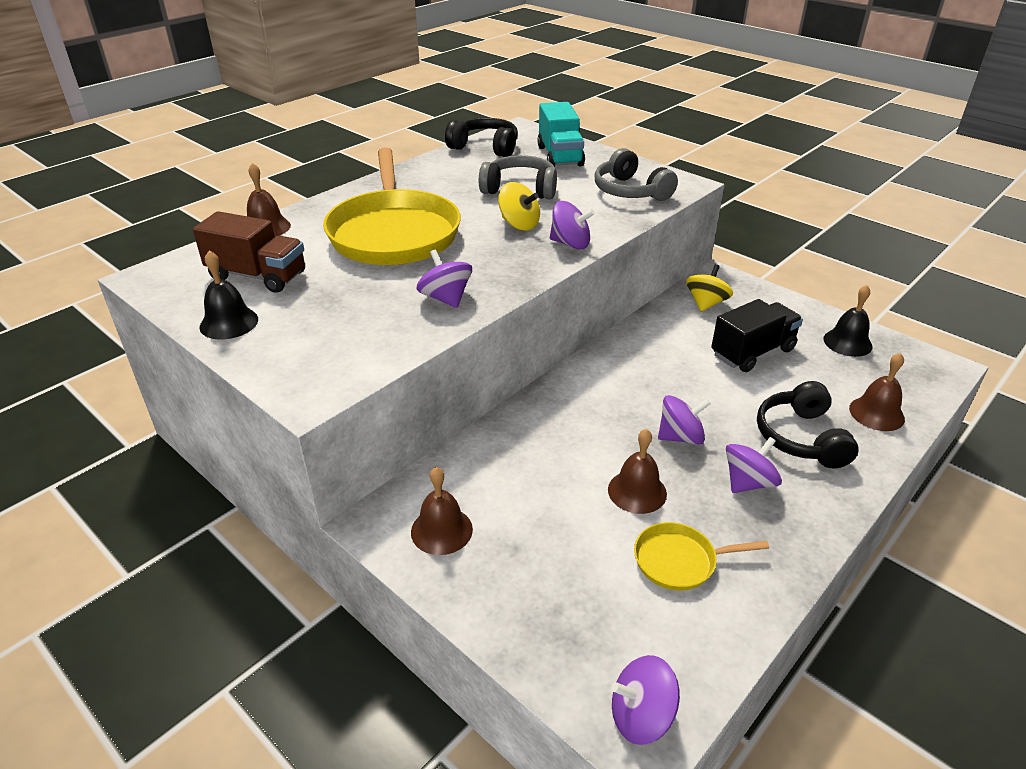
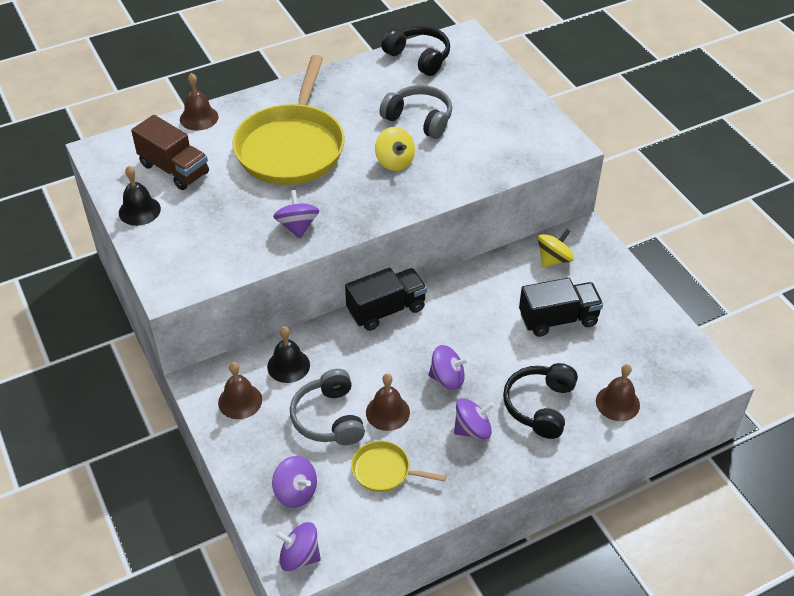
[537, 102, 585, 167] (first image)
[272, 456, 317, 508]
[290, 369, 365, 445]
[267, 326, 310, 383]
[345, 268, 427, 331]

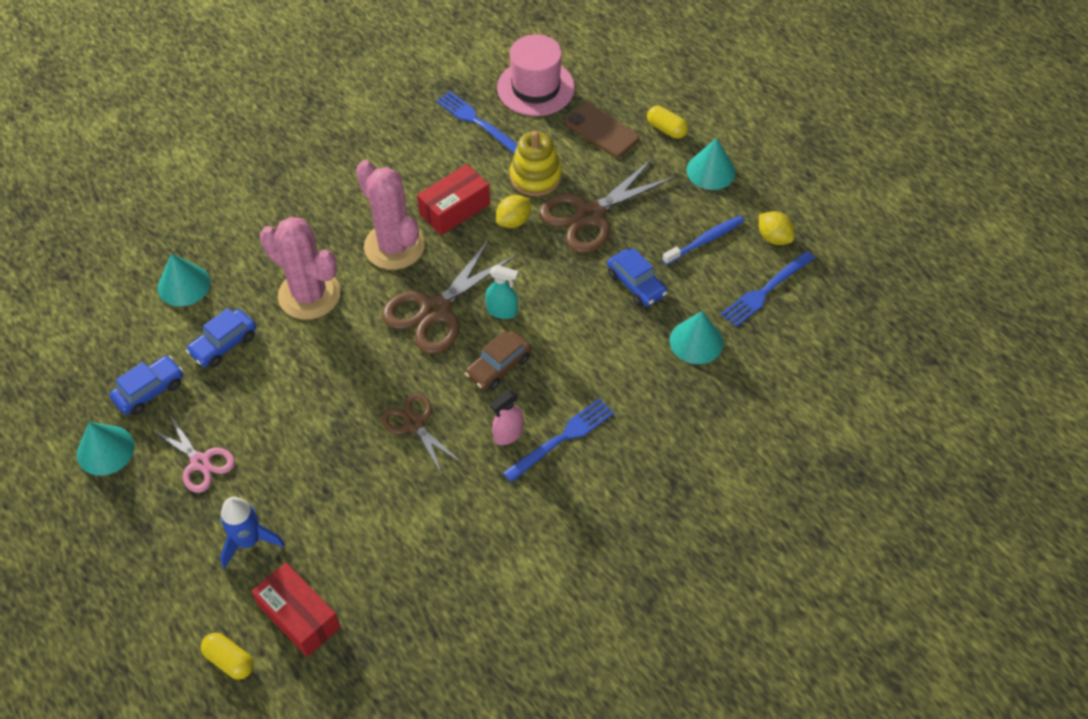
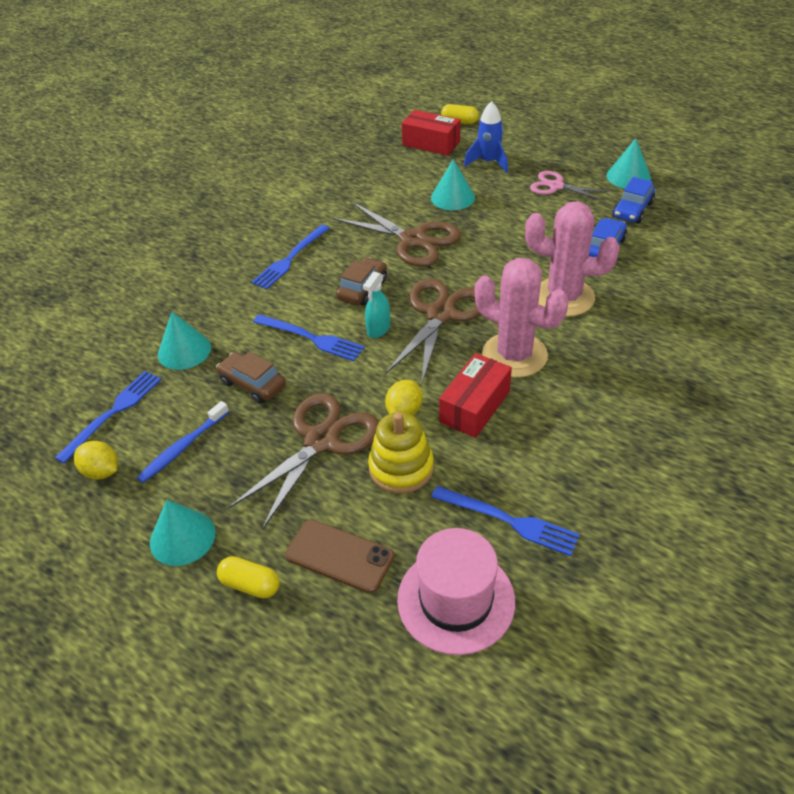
[431, 159, 475, 210]
[333, 202, 461, 267]
[363, 272, 390, 338]
[490, 391, 524, 445] (first image)
[216, 352, 286, 404]
[253, 314, 365, 361]

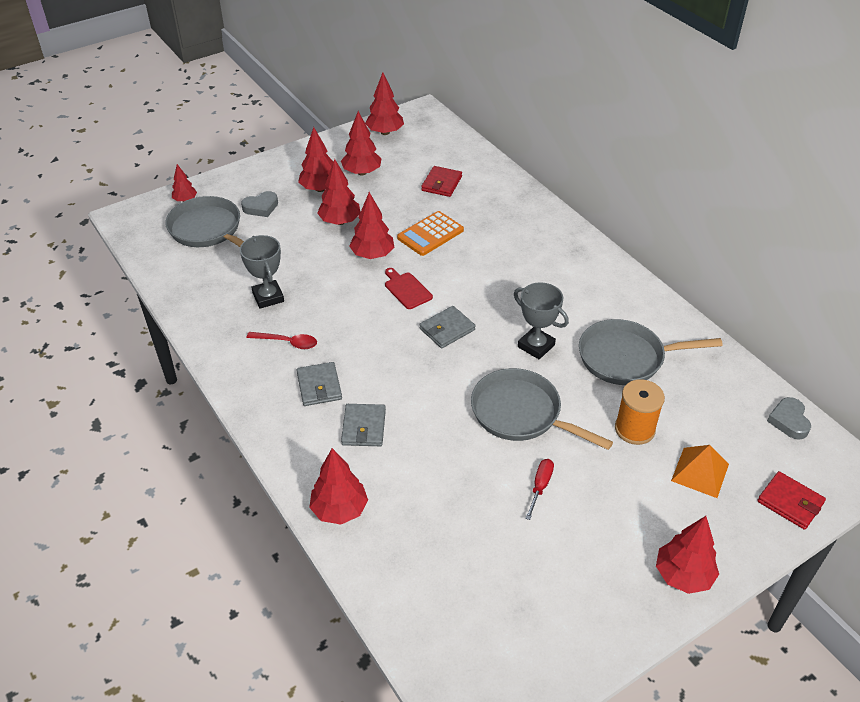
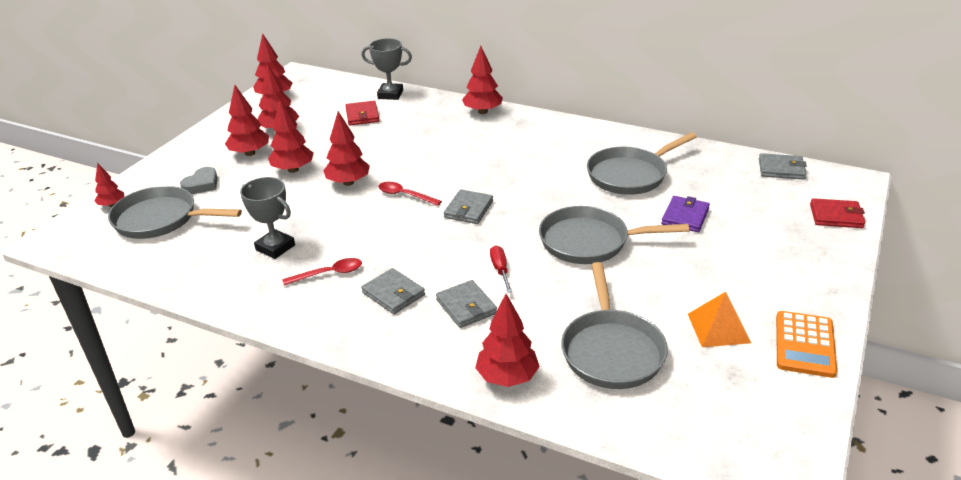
[378, 182, 442, 206]
[776, 311, 837, 378]
[362, 38, 412, 100]
[490, 245, 512, 292]
[661, 196, 710, 232]
[462, 46, 503, 114]
[688, 292, 751, 347]
[759, 153, 807, 180]
[561, 262, 668, 389]

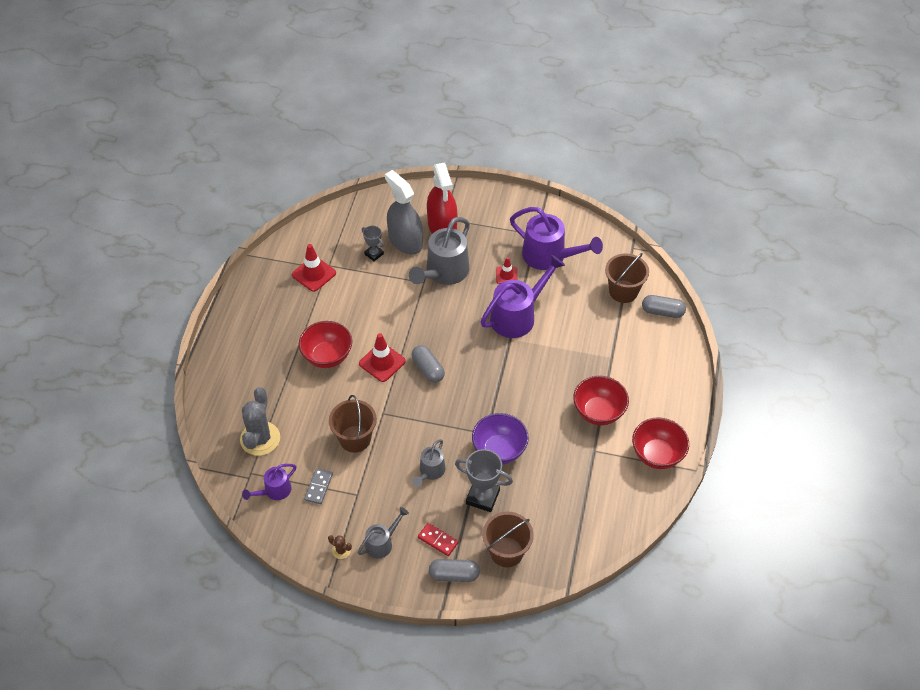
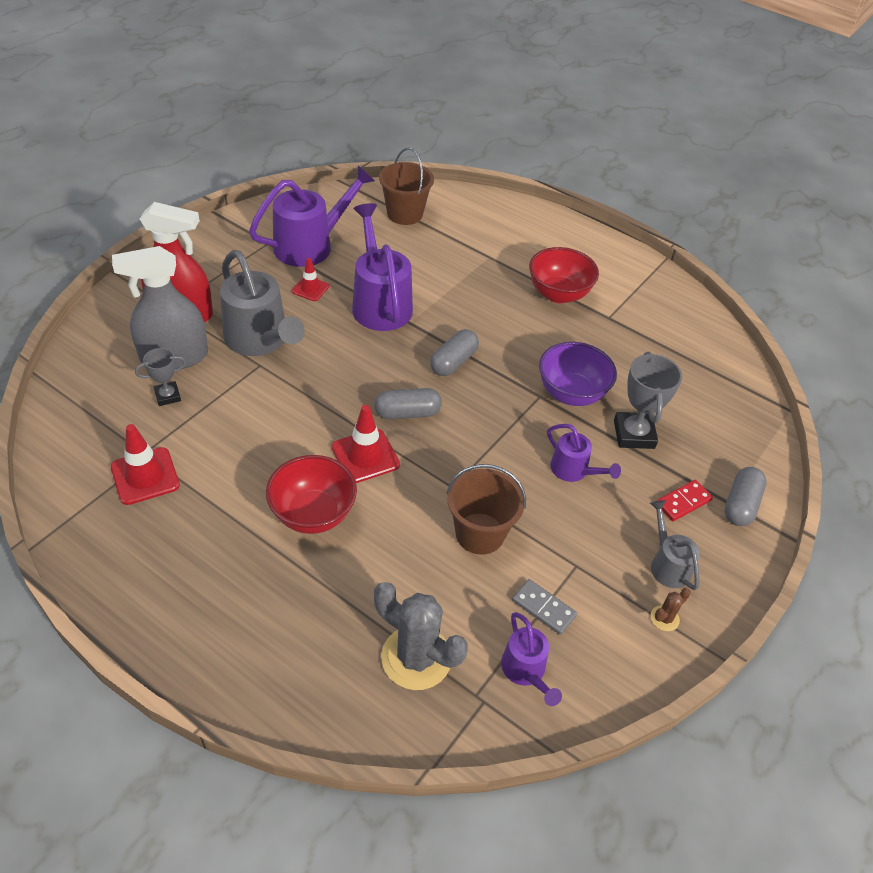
[547, 424, 621, 482]
[614, 352, 682, 449]
[483, 512, 534, 567] (first image)
[632, 417, 689, 469] (first image)
[430, 329, 479, 376]

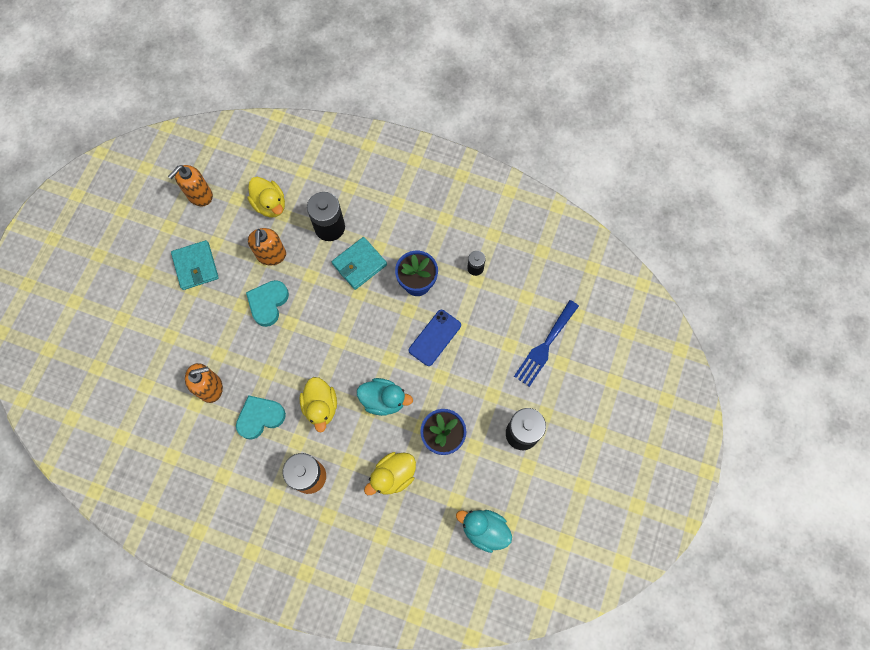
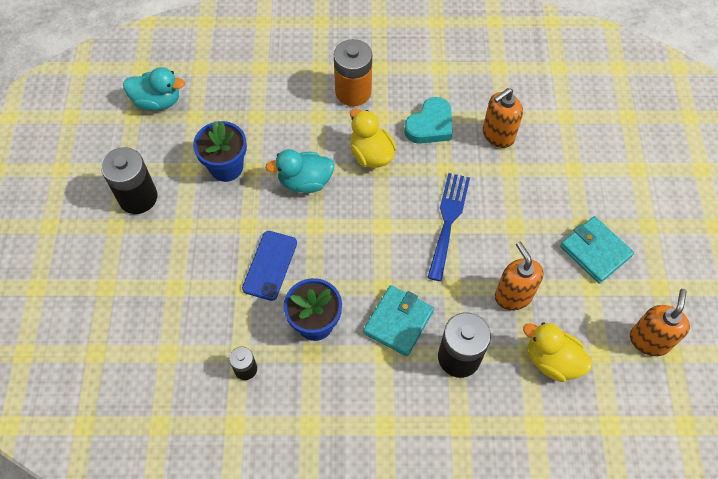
[246, 280, 289, 327] (first image)
[364, 452, 416, 495] (first image)
[427, 173, 470, 281]

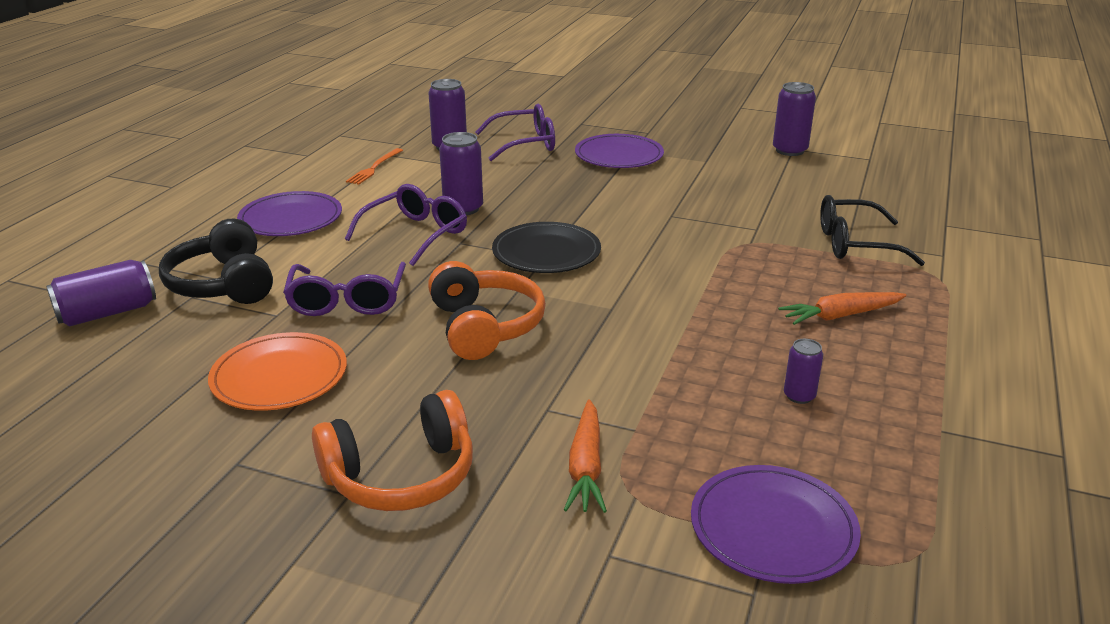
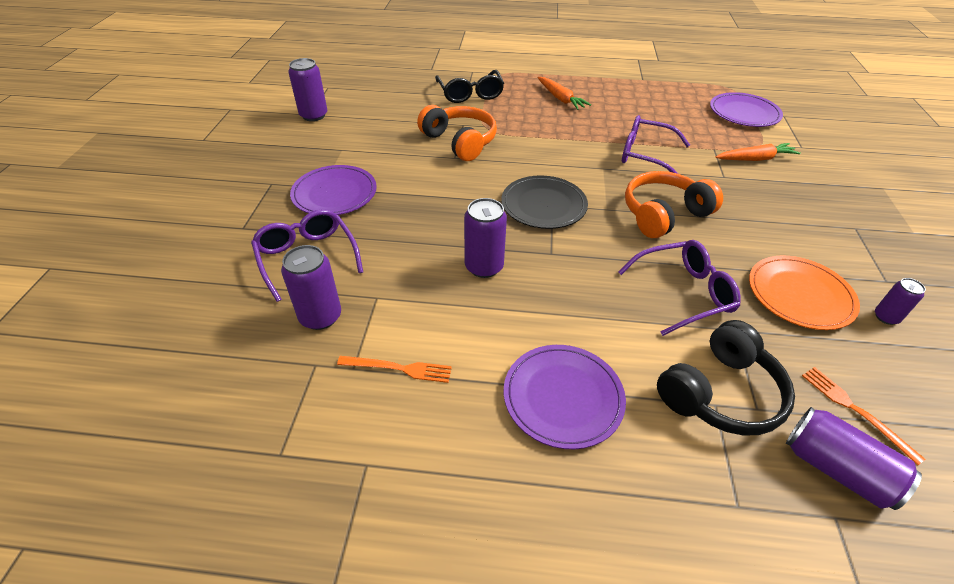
[417, 105, 497, 161]
[622, 115, 690, 174]
[875, 278, 926, 325]
[802, 367, 925, 465]

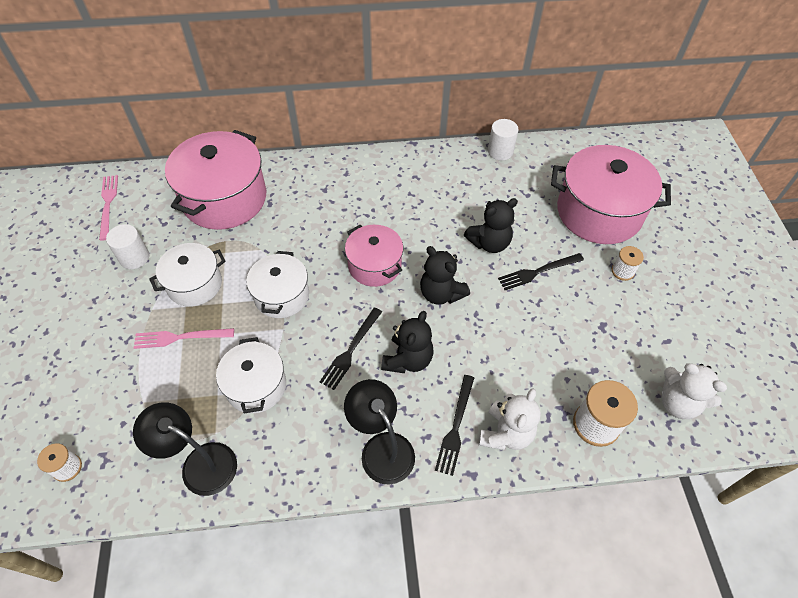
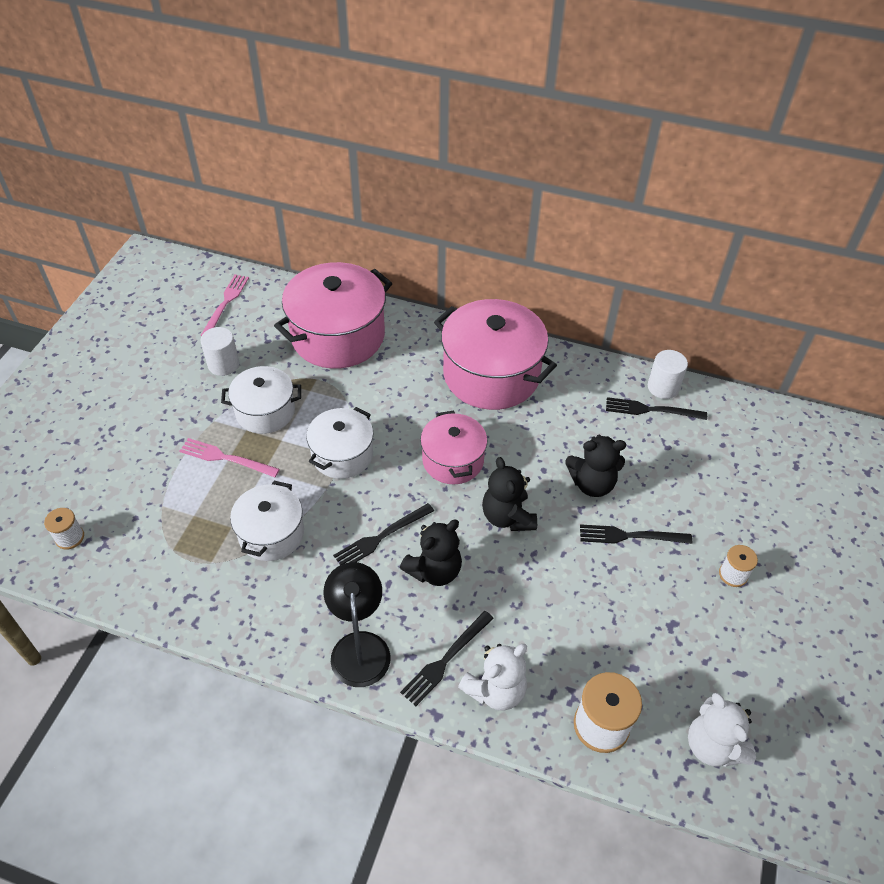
[133, 402, 237, 496] (first image)
[434, 299, 557, 410]
[606, 397, 707, 420]

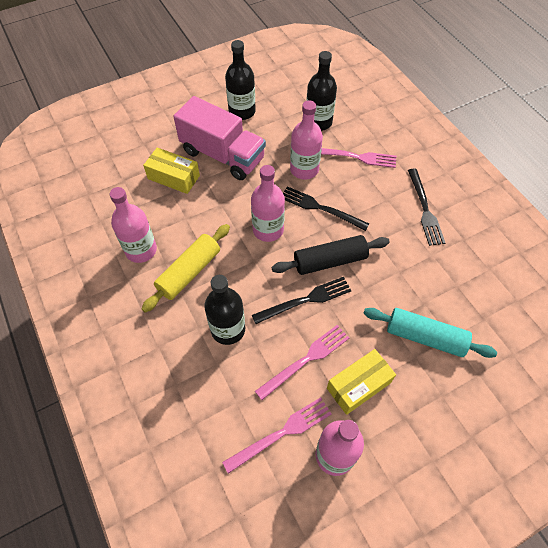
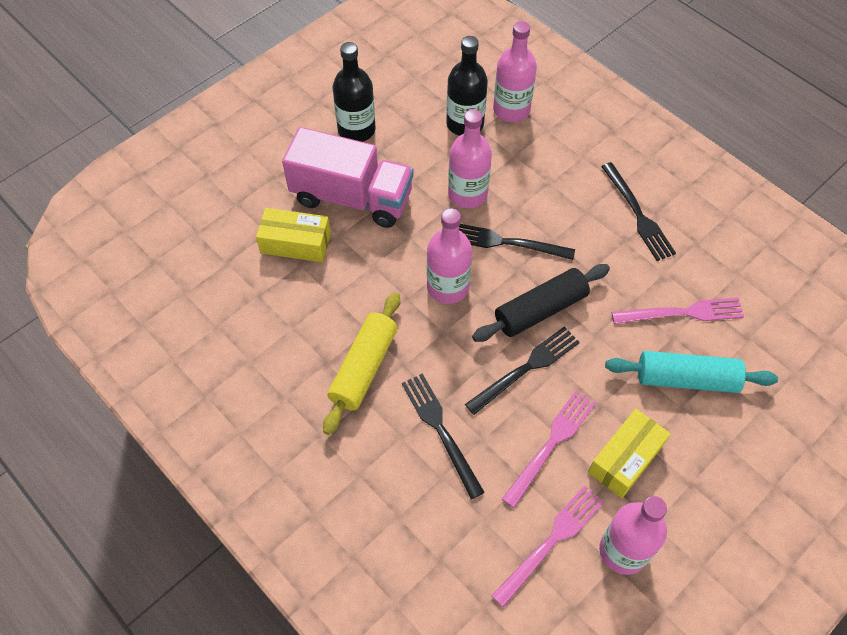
[493, 21, 537, 122]
[402, 373, 485, 499]
[612, 297, 745, 324]

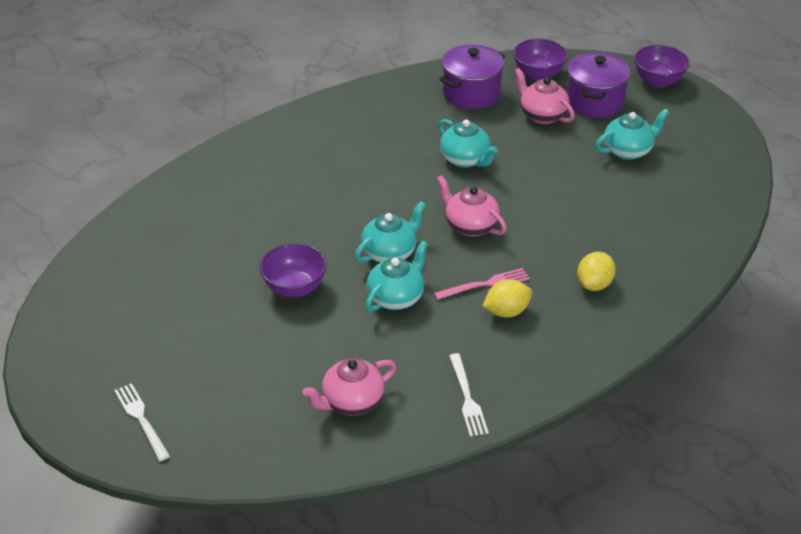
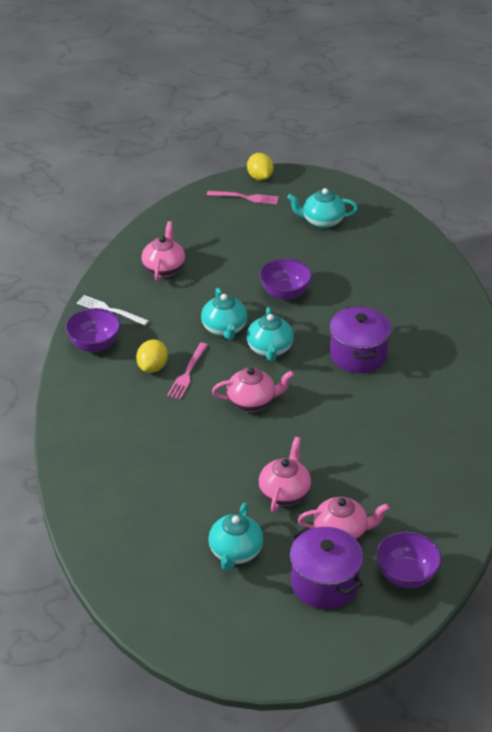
[207, 191, 279, 204]
[287, 188, 358, 228]
[329, 306, 392, 373]
[247, 153, 274, 181]
[65, 308, 120, 352]
[259, 437, 311, 513]

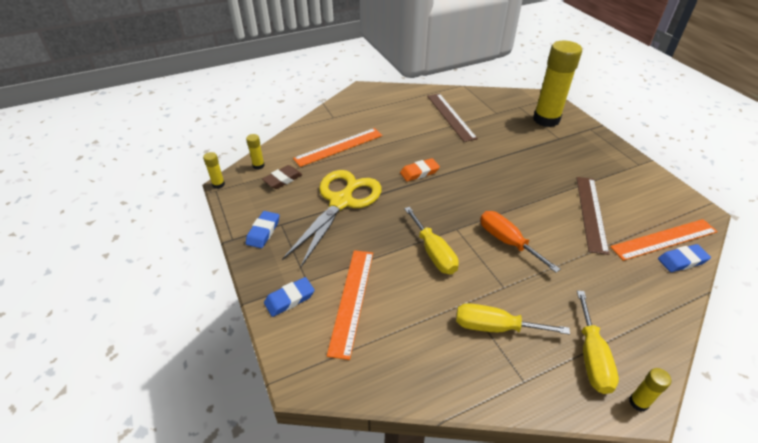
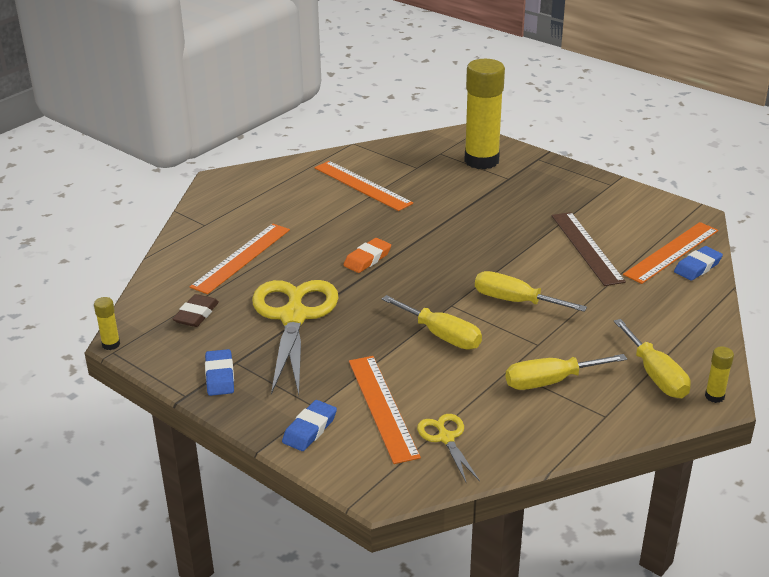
[246, 134, 265, 170] (first image)
[314, 161, 413, 211]
[475, 271, 587, 312]
[417, 414, 480, 484]

